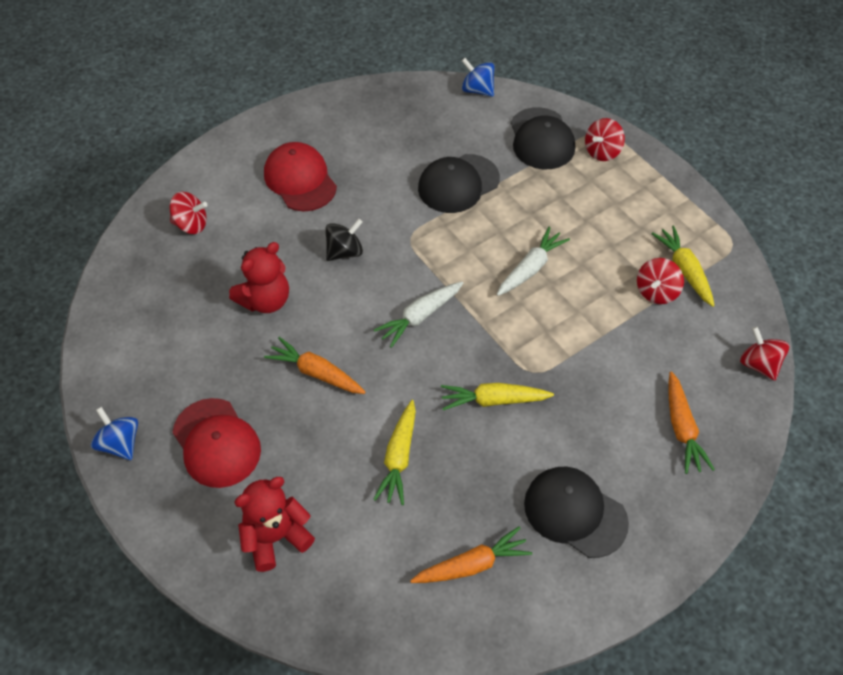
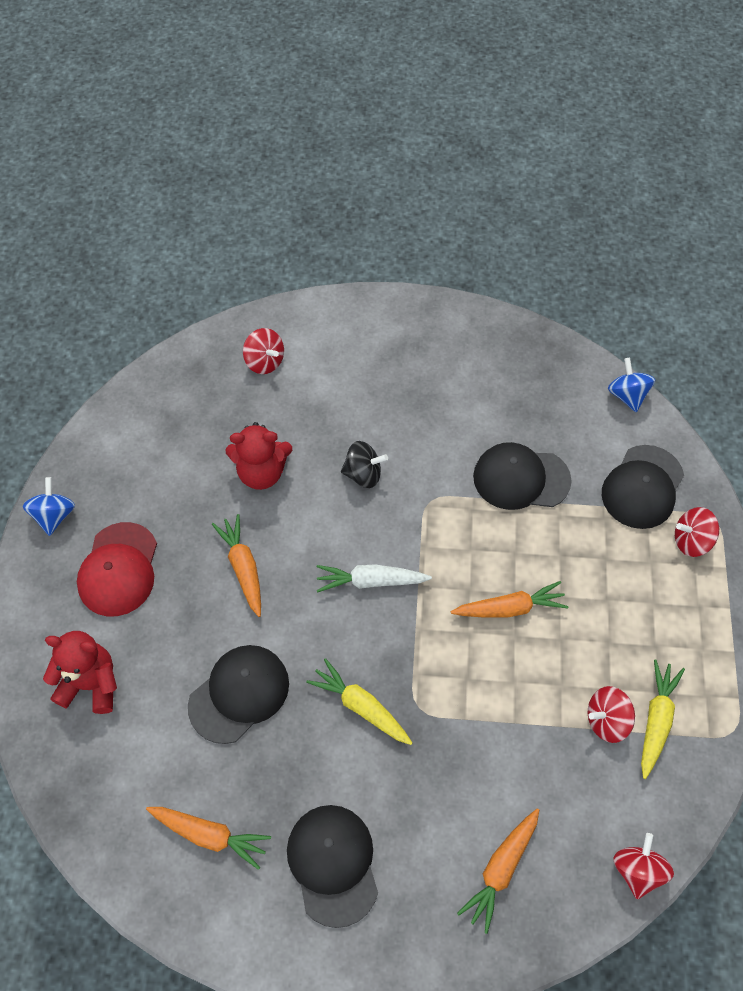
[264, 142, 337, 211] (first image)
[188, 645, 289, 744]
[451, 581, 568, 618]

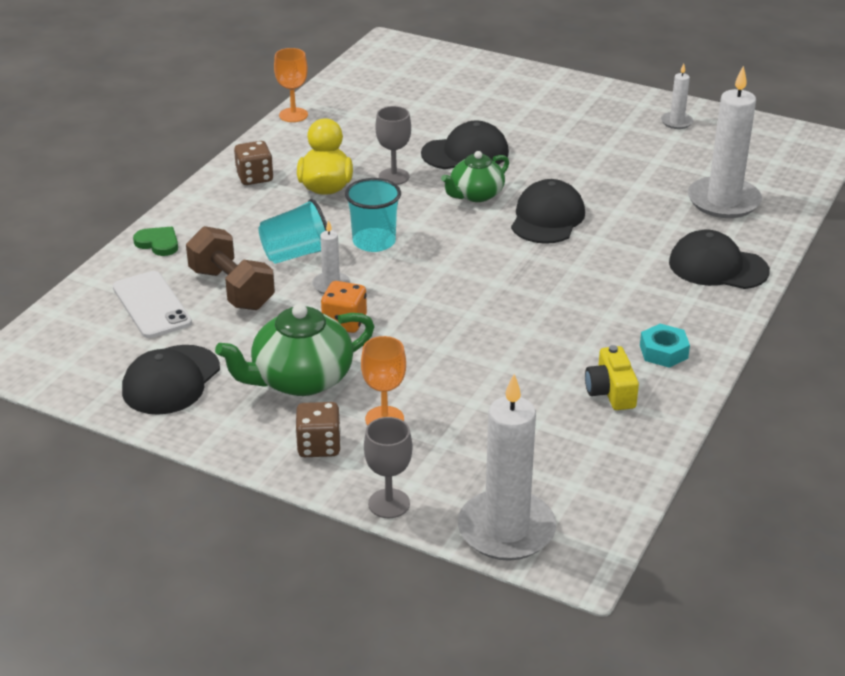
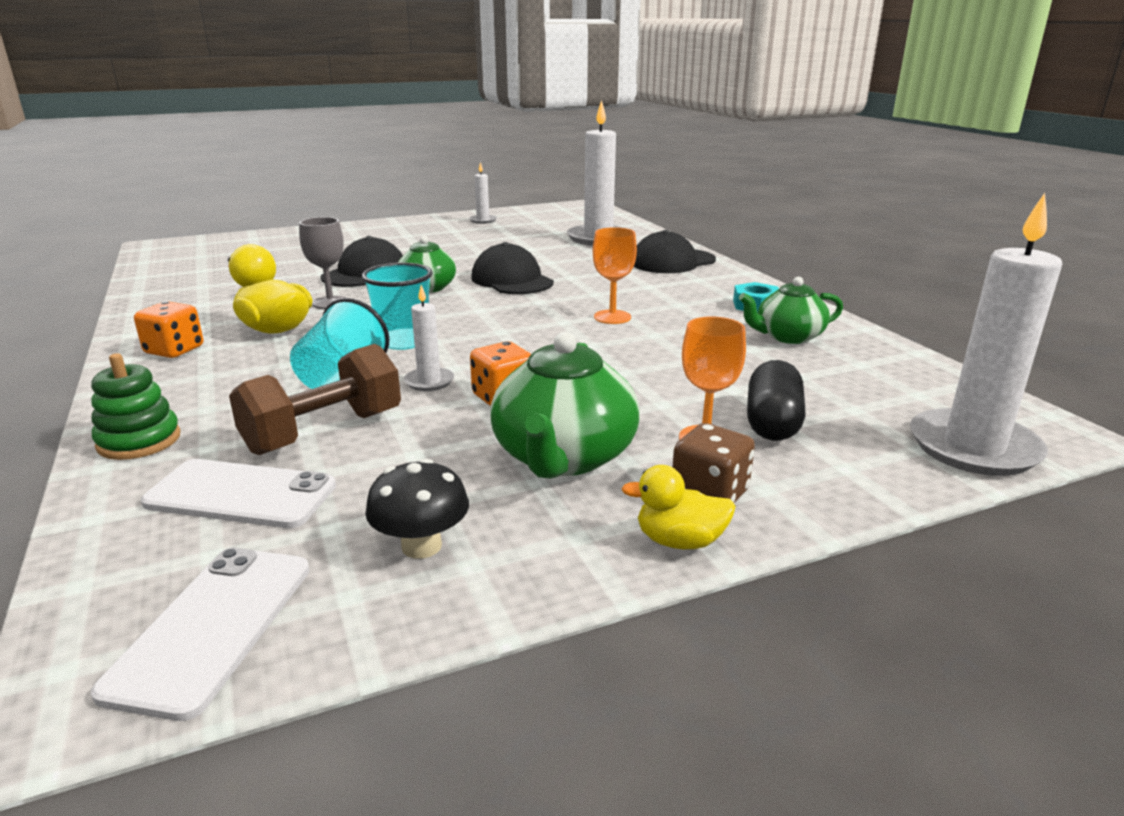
[365, 459, 469, 559]
[91, 353, 181, 460]
[229, 344, 401, 455]
[134, 301, 203, 358]
[593, 227, 637, 324]
[364, 417, 413, 518] (first image)
[739, 277, 843, 344]
[91, 548, 310, 721]
[621, 465, 736, 549]
[747, 360, 805, 441]

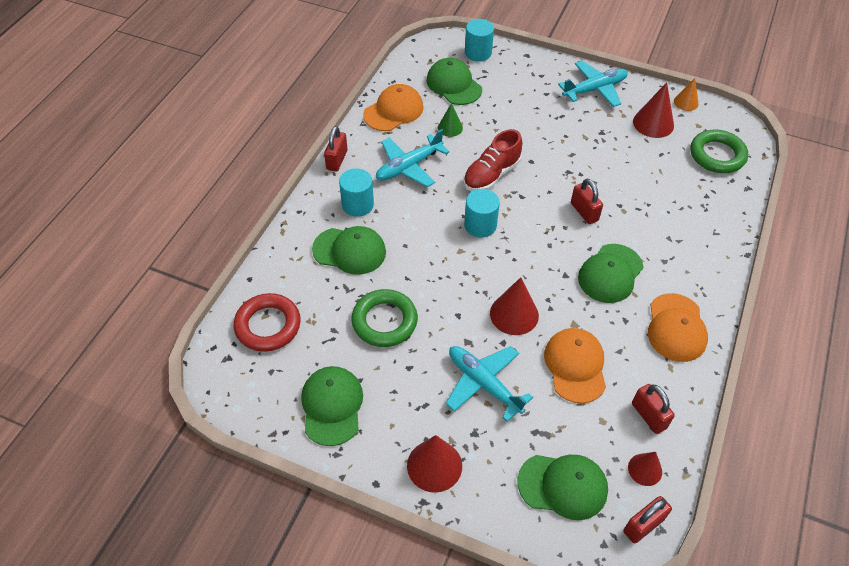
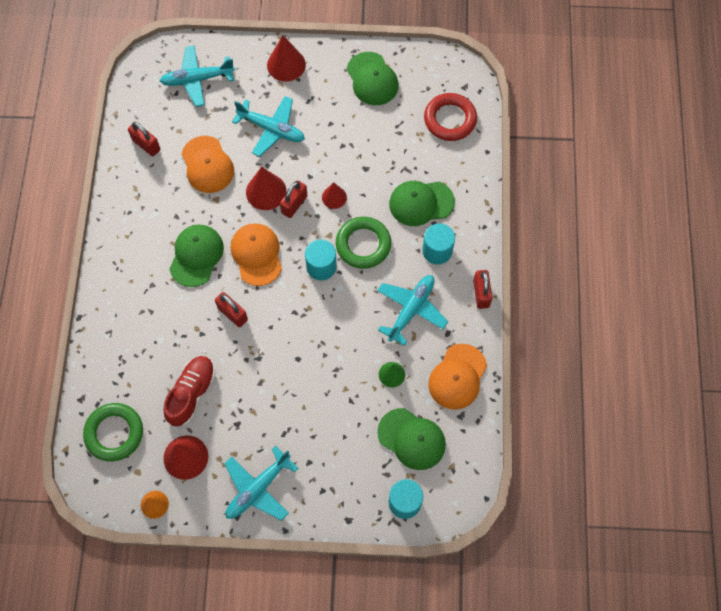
[336, 217, 391, 269]
[163, 356, 215, 427]
[160, 45, 235, 107]
[280, 180, 308, 218]
[322, 182, 347, 209]
[231, 223, 282, 286]

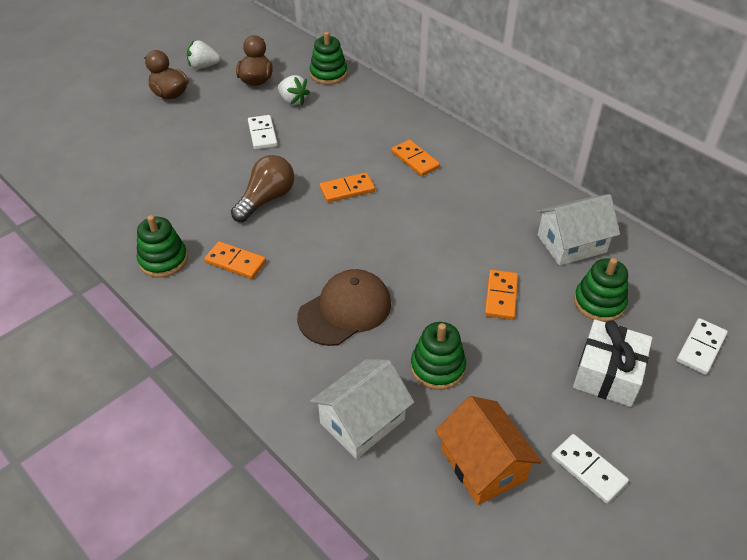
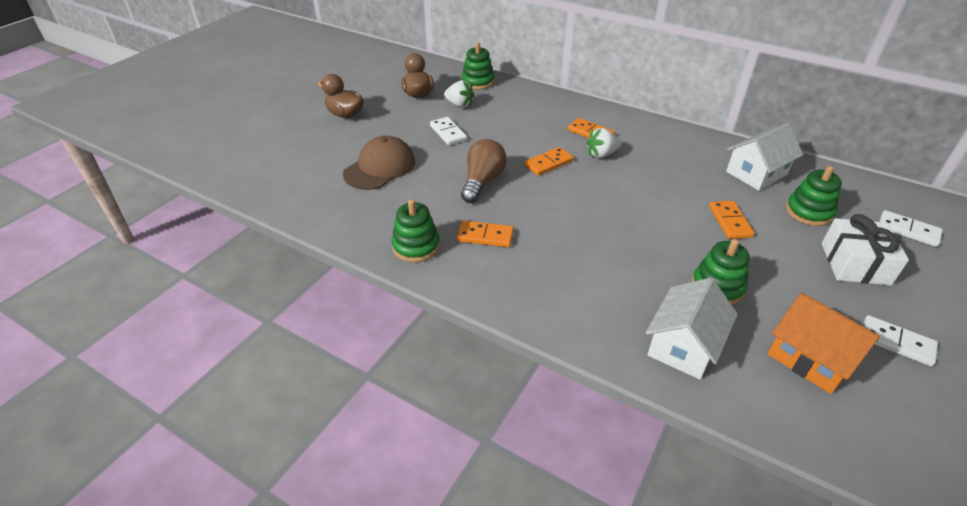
[586, 128, 621, 158]
[343, 135, 415, 190]
[879, 210, 943, 247]

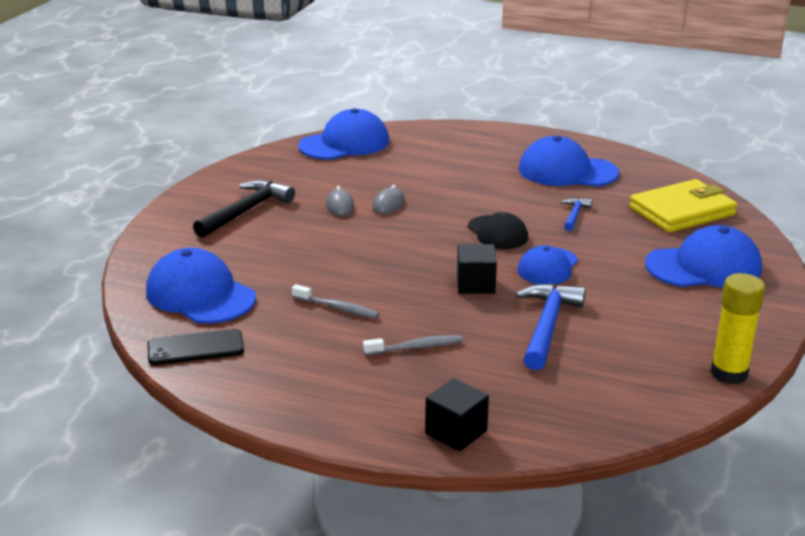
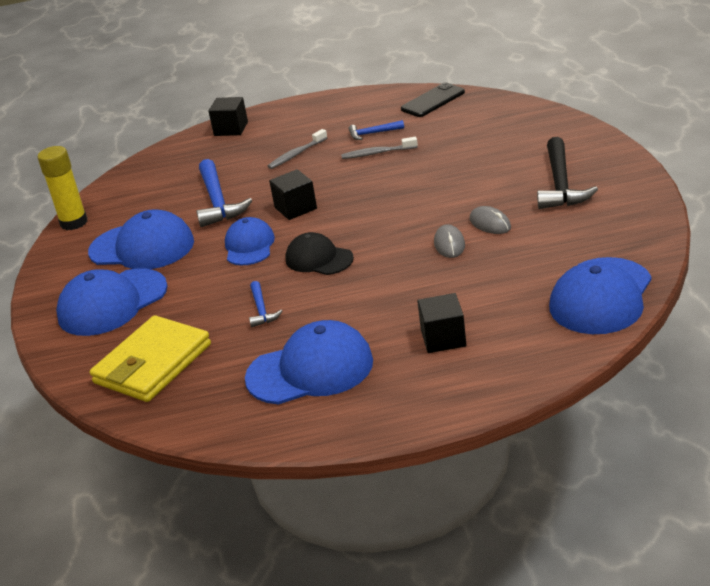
[88, 209, 194, 269]
[348, 120, 404, 140]
[417, 293, 466, 353]

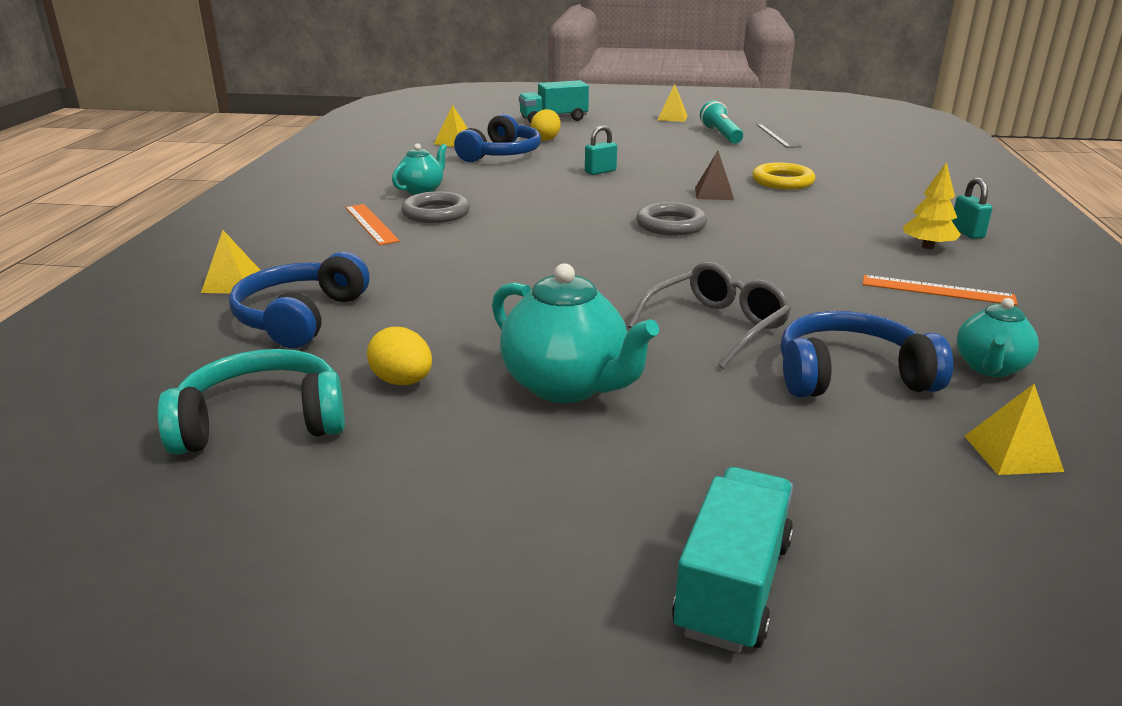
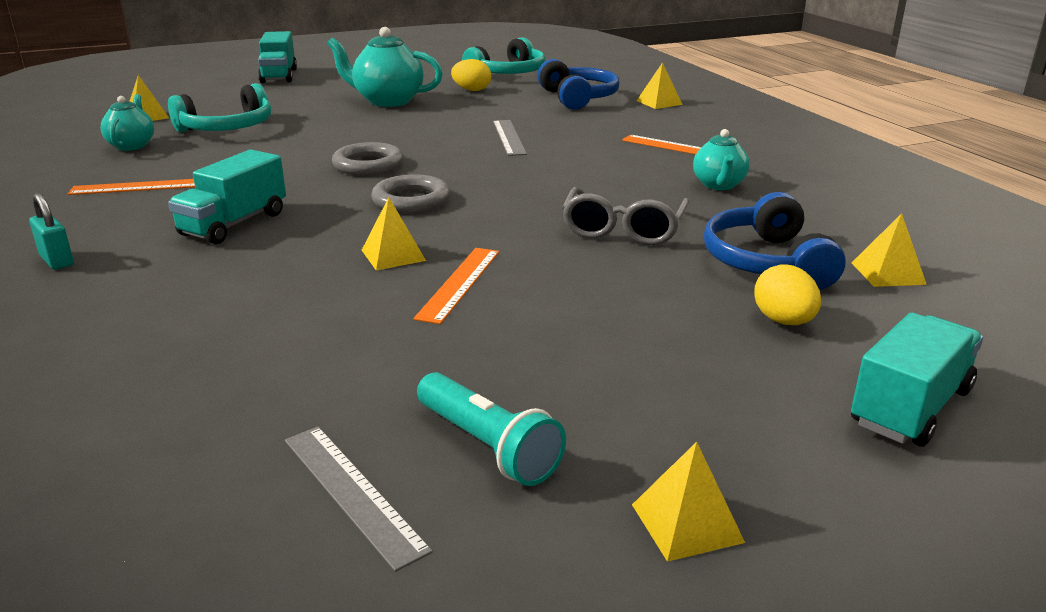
[332, 142, 404, 175]
[585, 125, 617, 175] (first image)
[562, 187, 690, 245]
[362, 197, 426, 270]
[752, 162, 815, 190] (first image)
[168, 83, 271, 132]
[903, 162, 961, 249] (first image)
[168, 150, 286, 244]
[413, 248, 499, 324]
[493, 120, 527, 156]

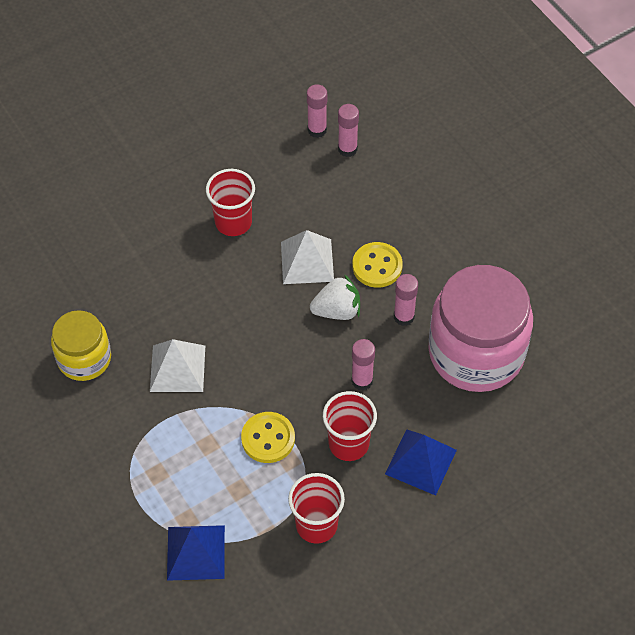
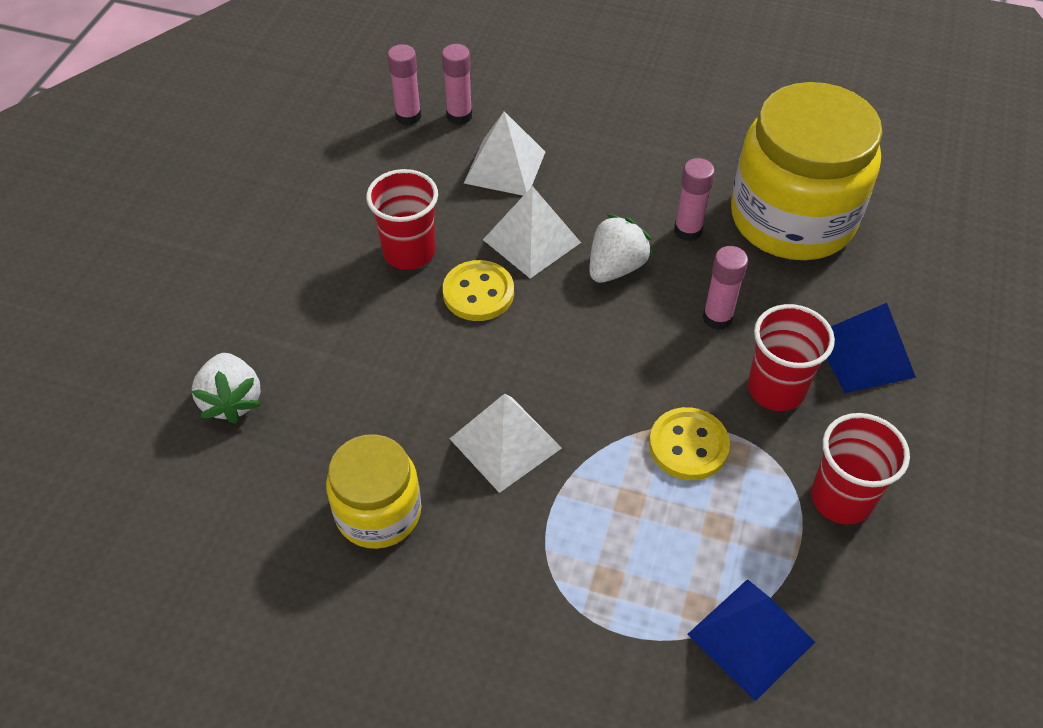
[443, 260, 514, 321]
[731, 82, 883, 260]
[192, 353, 261, 424]
[464, 111, 545, 196]

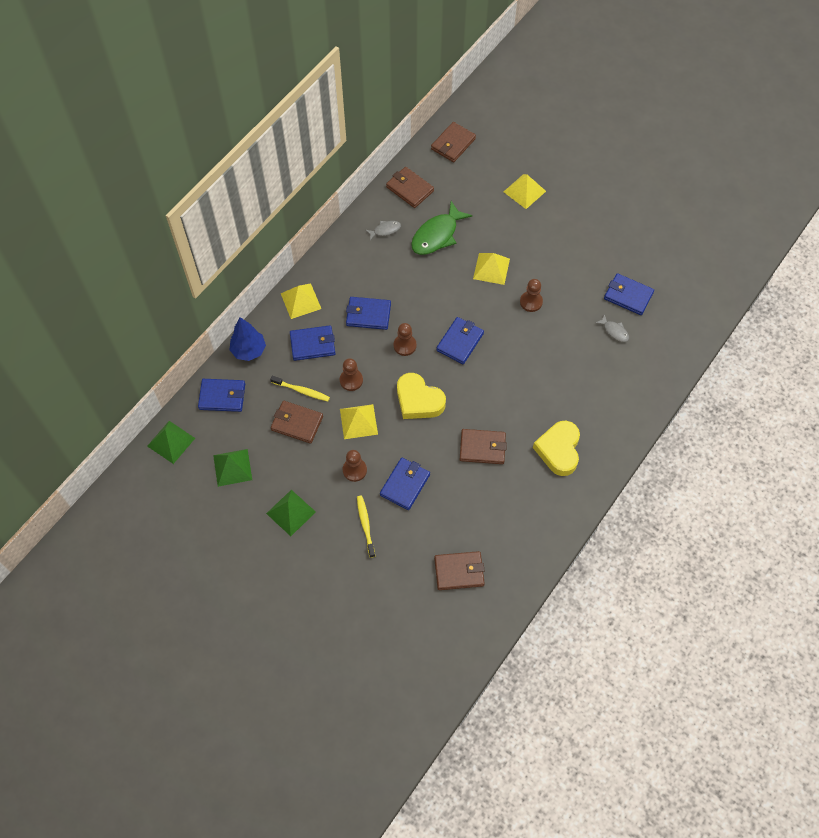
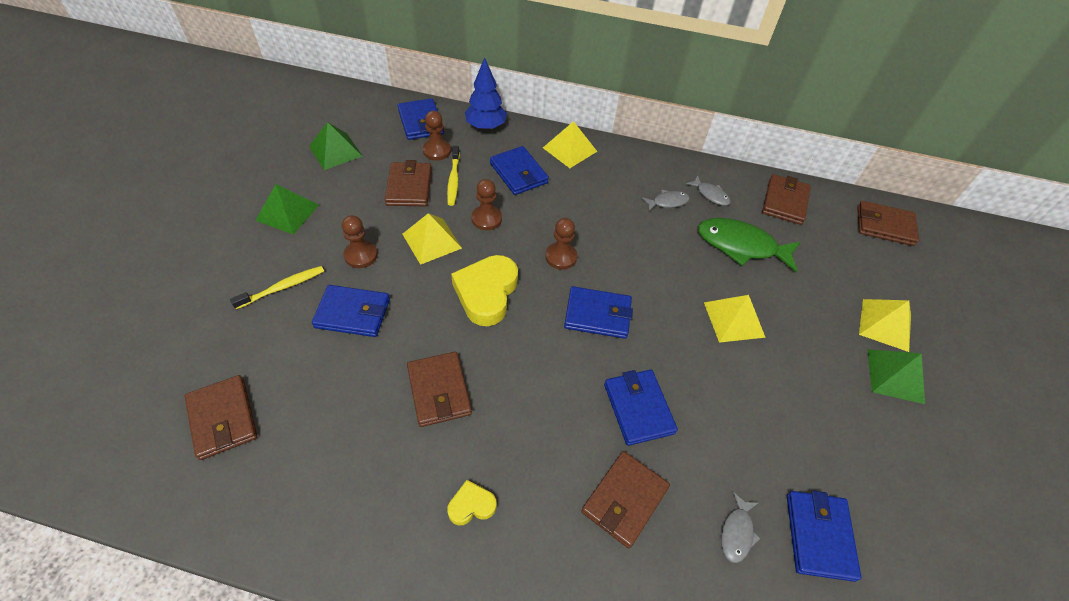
[867, 349, 925, 404]
[604, 370, 678, 446]
[423, 111, 451, 160]
[447, 480, 497, 525]
[581, 451, 670, 548]
[642, 190, 690, 211]

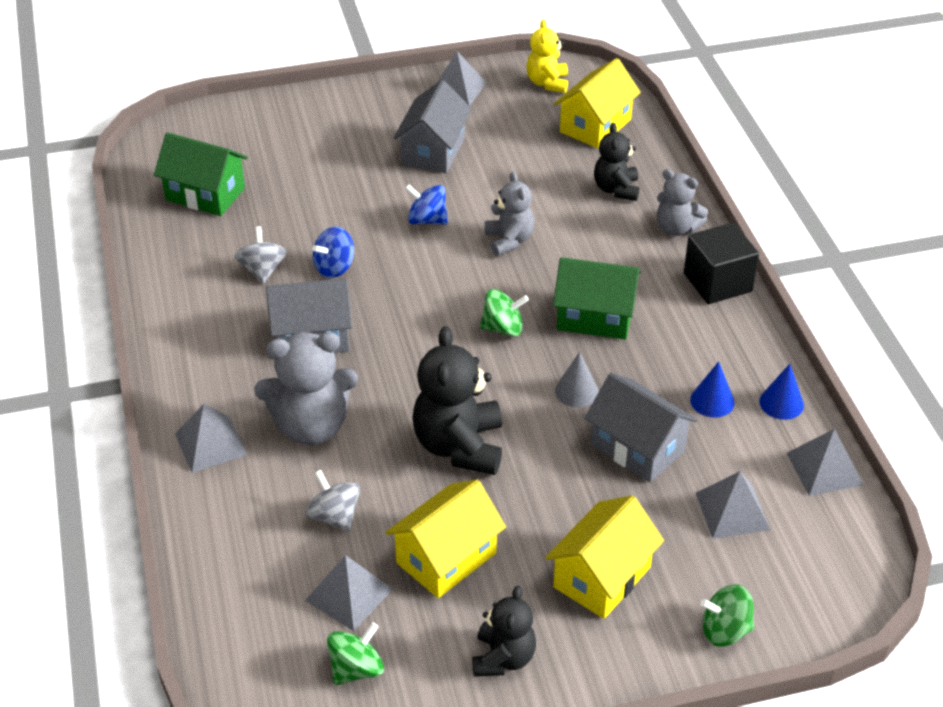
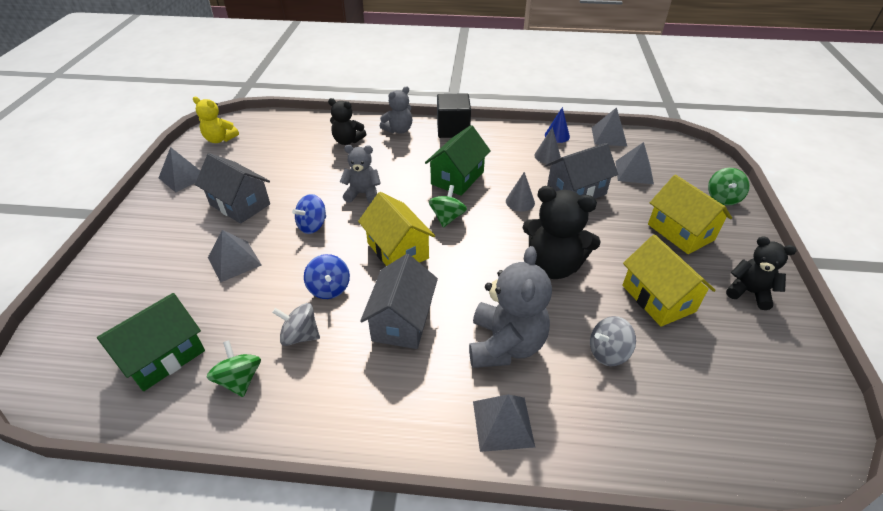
[208, 230, 262, 282]
[207, 340, 261, 397]
[358, 192, 435, 266]
[534, 127, 561, 164]

